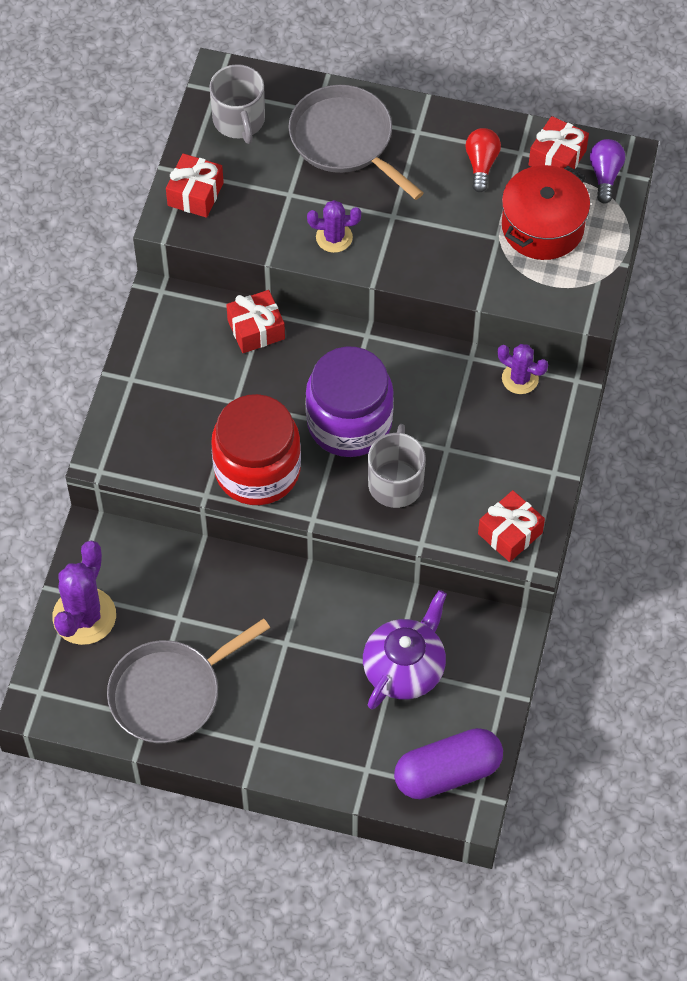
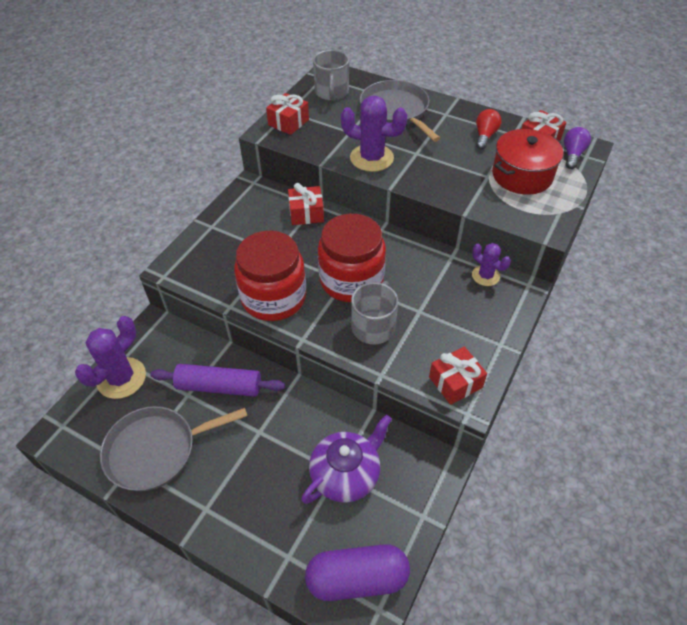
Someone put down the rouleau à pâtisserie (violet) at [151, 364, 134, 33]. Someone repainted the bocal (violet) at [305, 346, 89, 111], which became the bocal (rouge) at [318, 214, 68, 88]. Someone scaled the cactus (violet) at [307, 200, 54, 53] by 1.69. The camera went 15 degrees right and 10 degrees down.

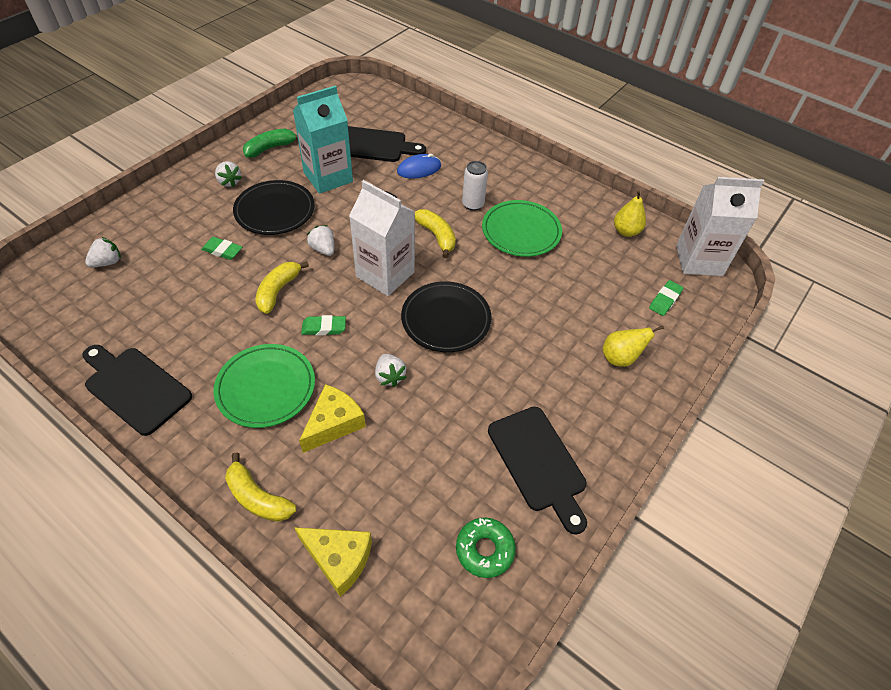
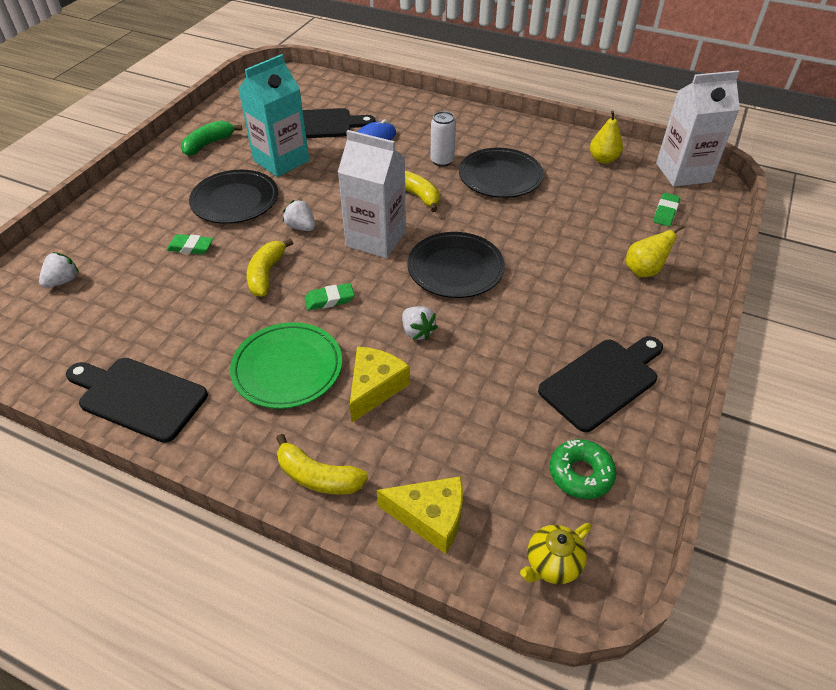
Someone repainted the assiette (vert) at [482, 200, 80, 57], which became the assiette (noir) at [459, 148, 85, 50]. Someone put down the théière (jaune) at [520, 523, 71, 61]. Someone rotated the planche à découper (noir) at [488, 407, 99, 128] by 90 degrees counterclockwise. Someone took away the fraise (blanc) at [215, 161, 27, 26]. The camera went 10 degrees left and 5 degrees down.

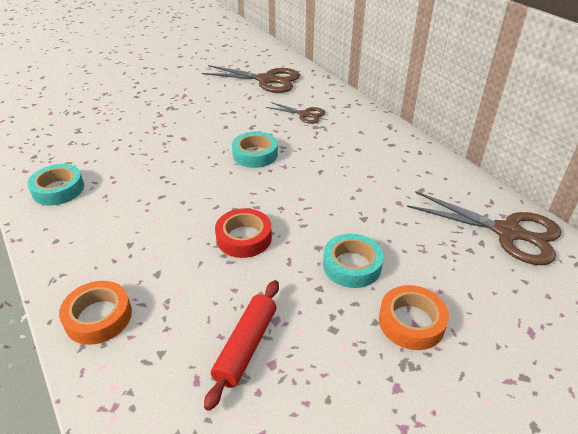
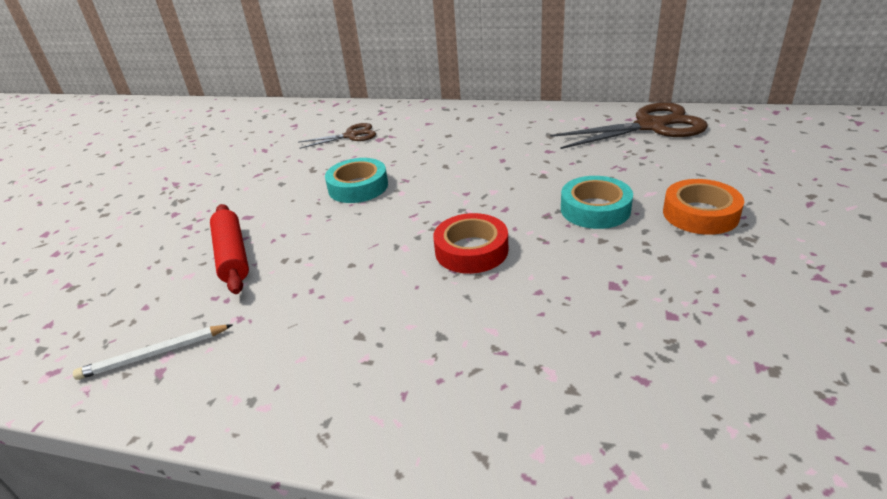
Someone swapped the ruban adhésif (turquoise) at [27, 164, 57, 41] for the crayon (blanc) at [73, 325, 159, 55]. Someone carried the rouleau à pâtisserie (rouge) from [204, 280, 75, 131] to [210, 204, 39, 90]. Someone took away the ruban adhésif (orange) at [59, 281, 73, 64]. Someone took away the ciseaux (marron) at [201, 65, 99, 28]. The camera went 40 degrees left and 5 degrees down.

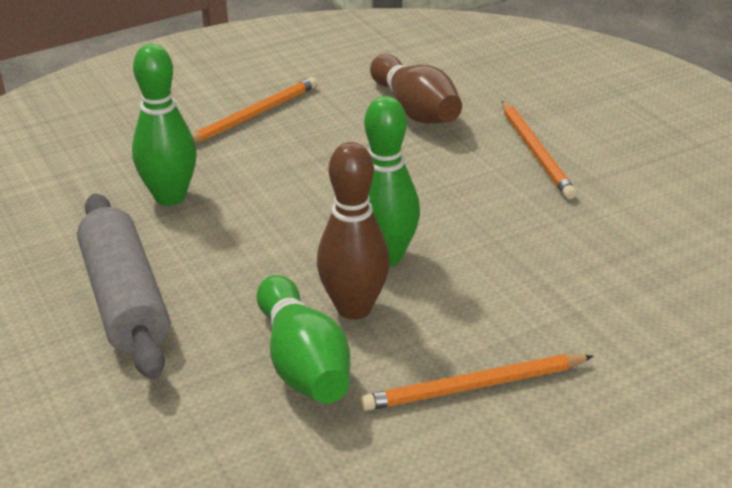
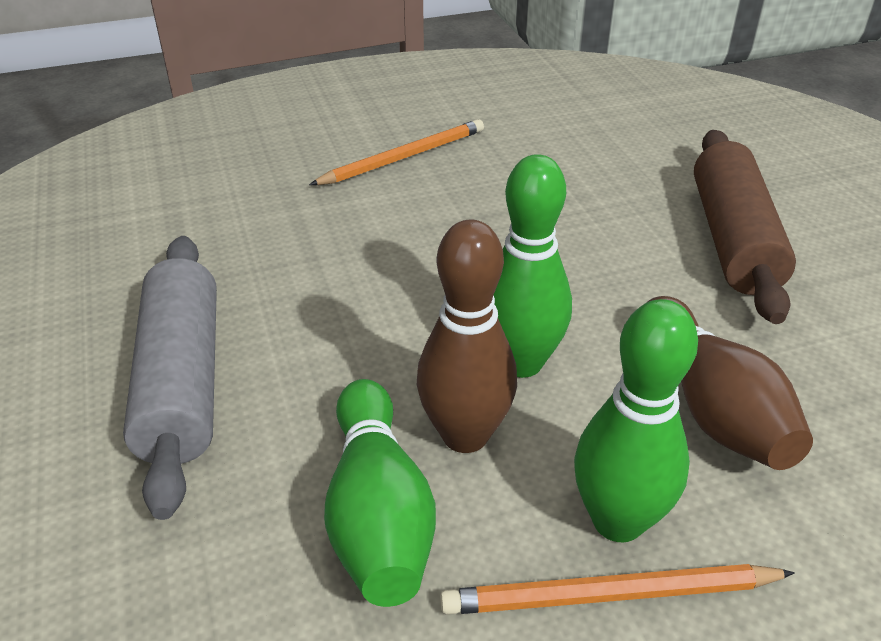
Someone carried the quille (vert) from [132, 44, 65, 162] to [574, 299, 124, 243]. Someone carried the quille (marron) from [370, 54, 92, 70] to [648, 296, 165, 174]. Someone swapped the crayon (orange) at [502, 101, 75, 98] for the rouleau à pâtisserie (marron) at [694, 130, 102, 194]. The camera went 10 degrees right and 5 degrees up.

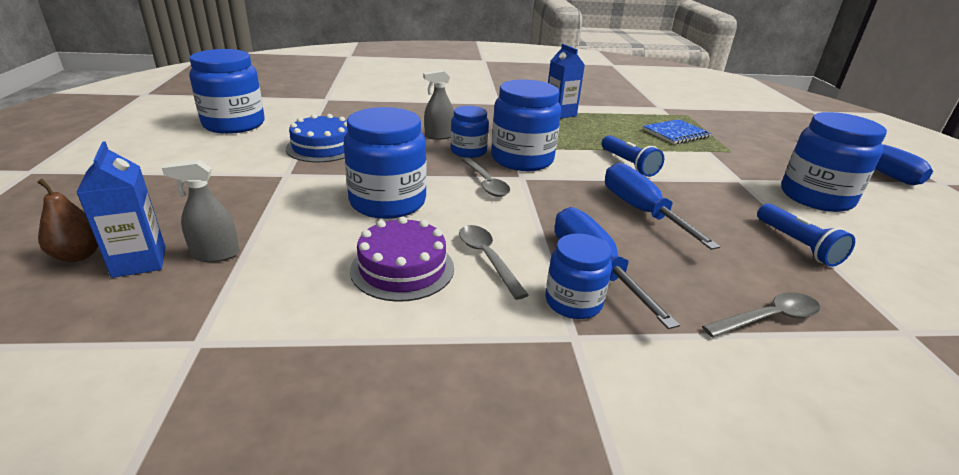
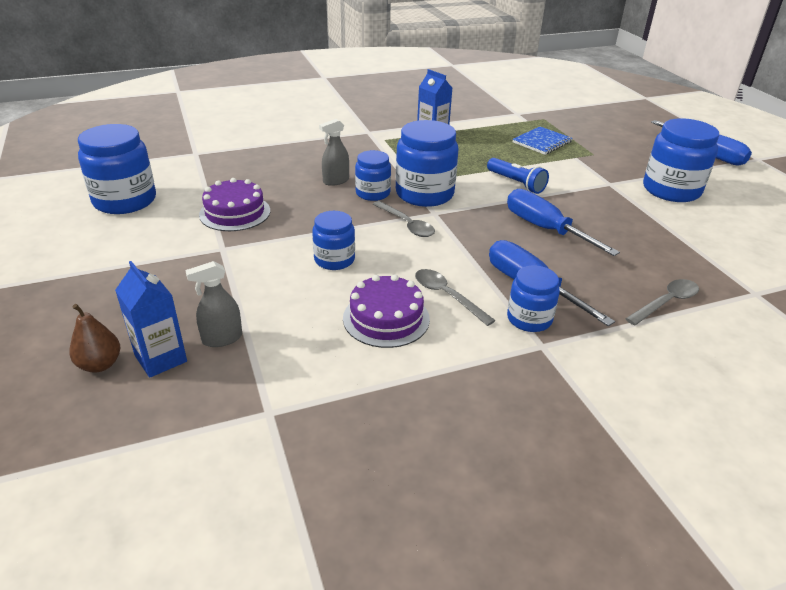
Someone repainted the gâteau (bleu) at [286, 114, 62, 48], which became the gâteau (violet) at [199, 178, 71, 53]. Someone scaled the bocal (bleu) at [344, 107, 83, 112] by 0.59. Someone took away the lampe de poche (bleu) at [757, 204, 98, 63]. The camera went 15 degrees left and 5 degrees up.

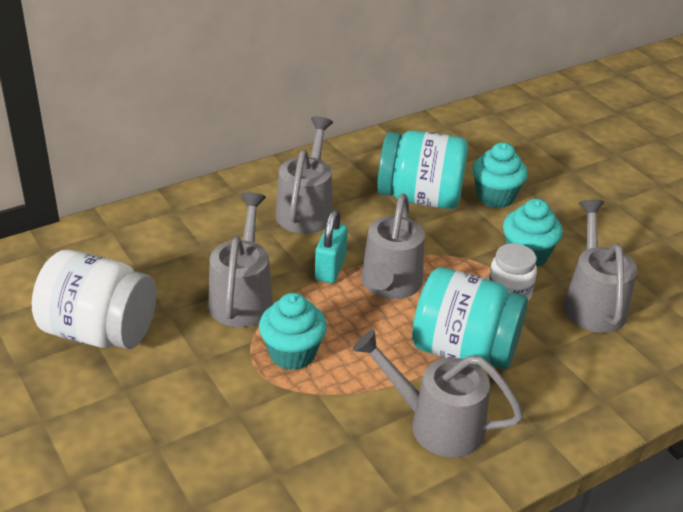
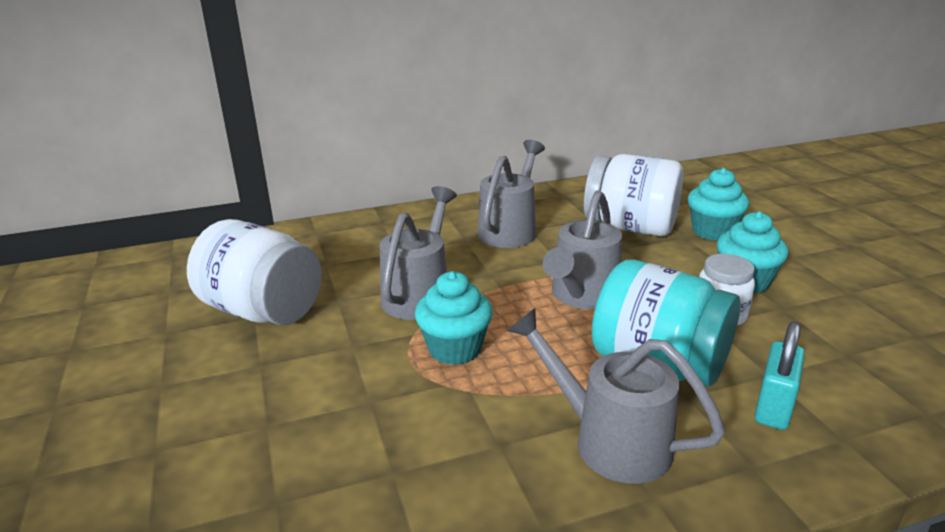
Someone repainted the bocal (turquoise) at [377, 130, 91, 79], which became the bocal (blanc) at [584, 154, 99, 82]. Someone carried the cadenas (turquoise) from [315, 210, 33, 73] to [755, 321, 50, 109]. Someone took away the arrosoir (gris) at [563, 200, 74, 133]. The camera went 15 degrees right and 10 degrees down.

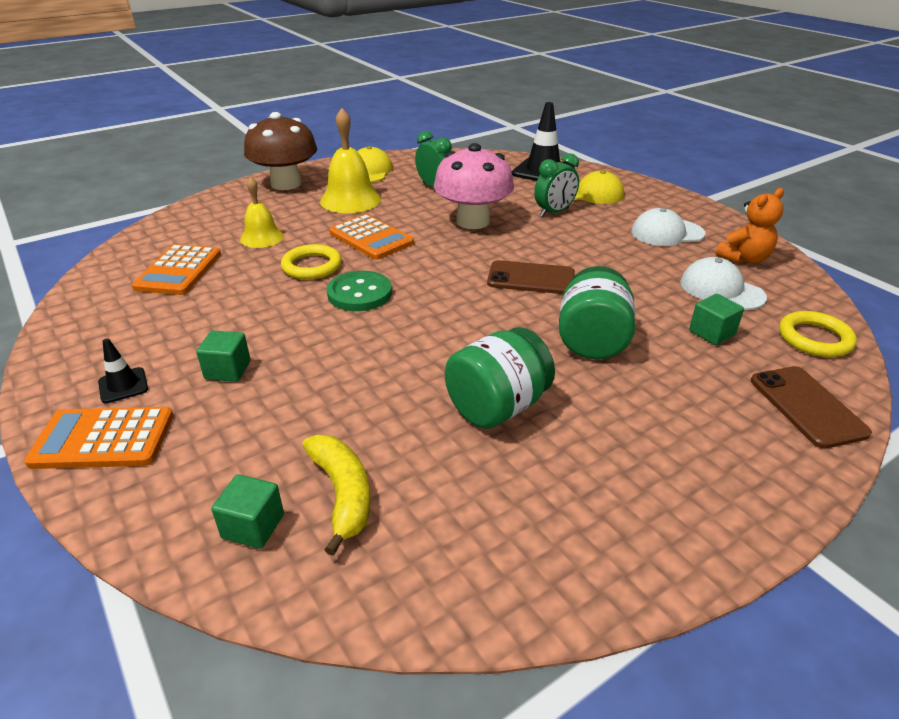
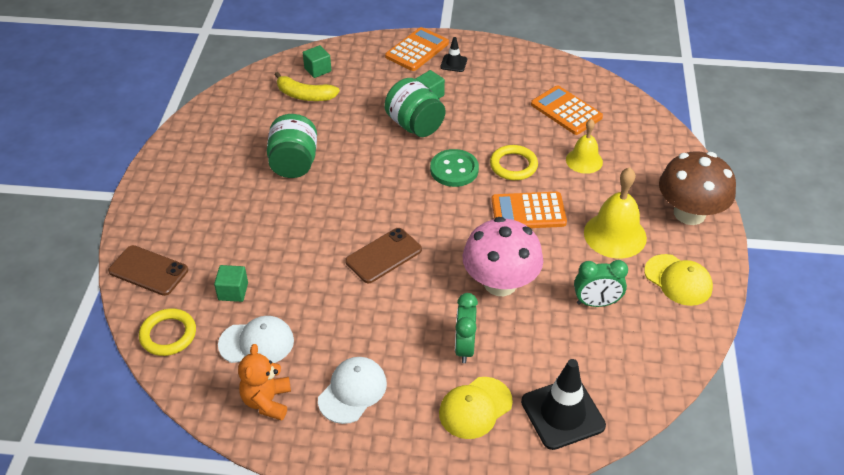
Someone carried the bocal (vert) from [559, 266, 76, 93] to [384, 78, 61, 59]. The camera went 130 degrees right and 10 degrees up.

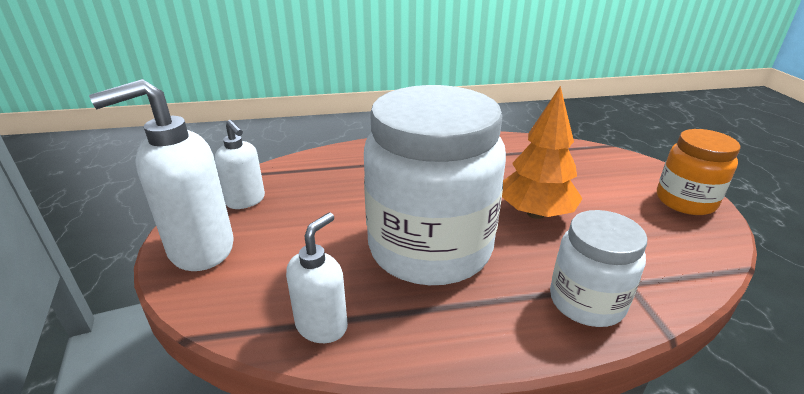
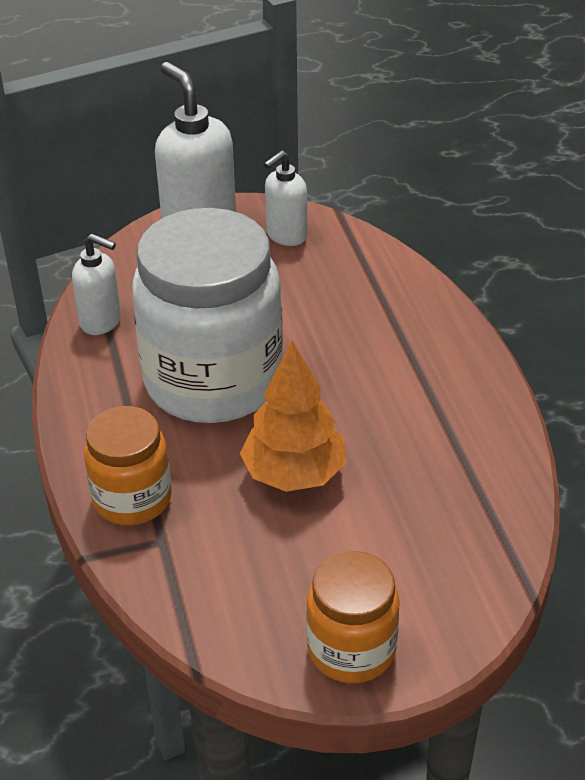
Someone repainted the bocal (blanc) at [550, 210, 98, 117], which became the bocal (orange) at [84, 406, 88, 119]. The camera went 85 degrees right and 10 degrees up.

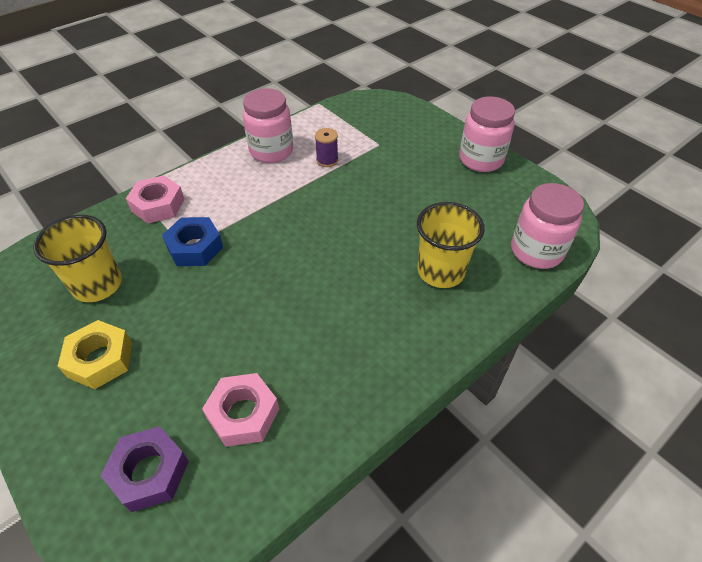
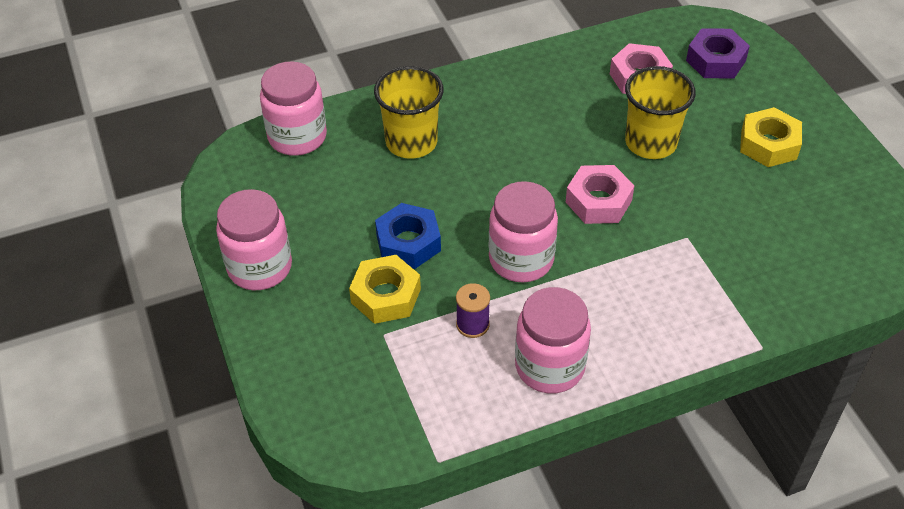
Someone put down the écrou (jaune) at [349, 255, 72, 69]. Someone carried the écrou (bleu) from [162, 217, 61, 49] to [375, 203, 66, 66]. Someone put down the bocal (rose) at [489, 181, 69, 101]. Someone carried the écrou (rose) from [126, 175, 59, 48] to [566, 165, 68, 59]. Someone carried the gobelet (jaune) from [33, 215, 89, 87] to [625, 66, 71, 93]. The camera went 160 degrees left and 0 degrees up.

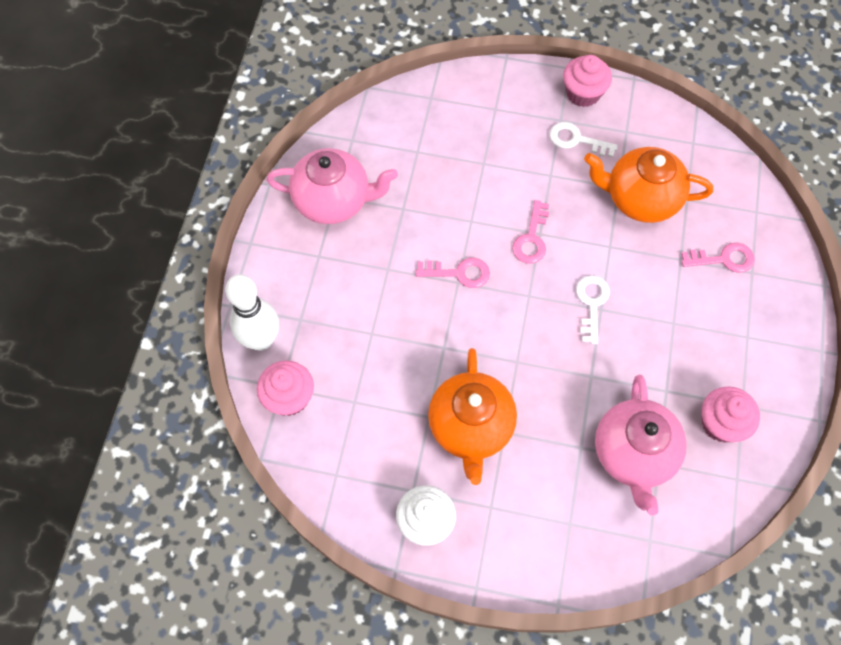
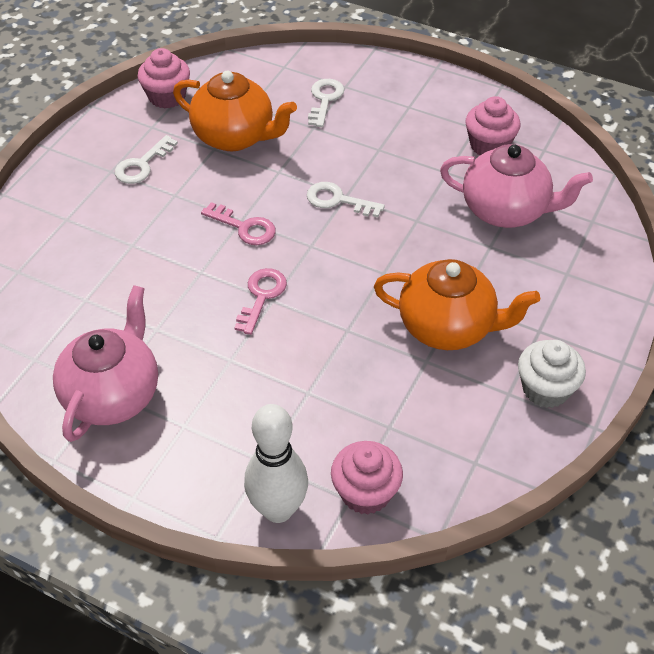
Someone carried the muffin (rose) from [563, 55, 49, 52] to [137, 48, 53, 61]. Someone rotated the théière (orange) at [584, 147, 129, 76] by 90 degrees counterclockwise. Someone repainted the clé (rose) at [681, 243, 74, 30], which became the clé (blanc) at [308, 79, 36, 48]. The camera went 75 degrees left and 15 degrees down.

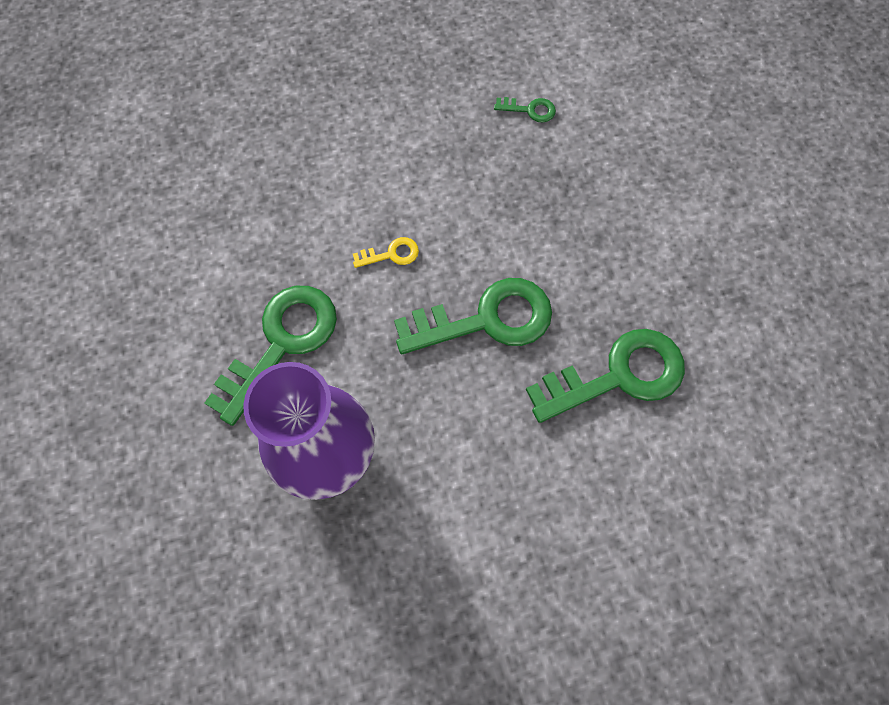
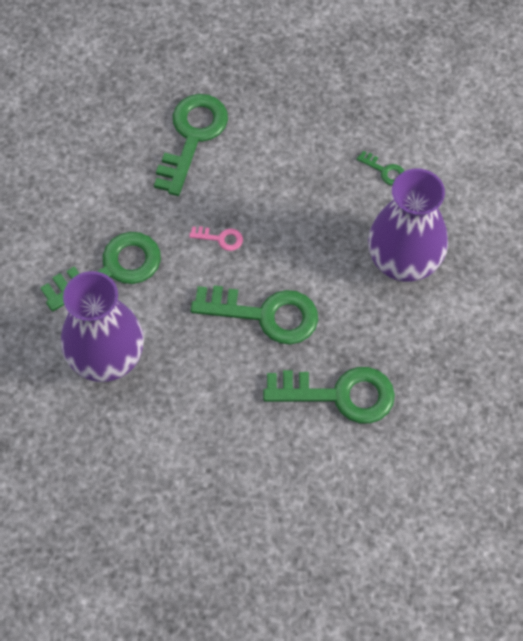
Someone put down the clé (vert) at [154, 94, 74, 102]. Someone repainted the clé (jaune) at [353, 237, 66, 31], which became the clé (rose) at [189, 226, 54, 25]. Someone put down the vase (violet) at [368, 168, 80, 114]. The camera went 25 degrees right and 5 degrees down.

